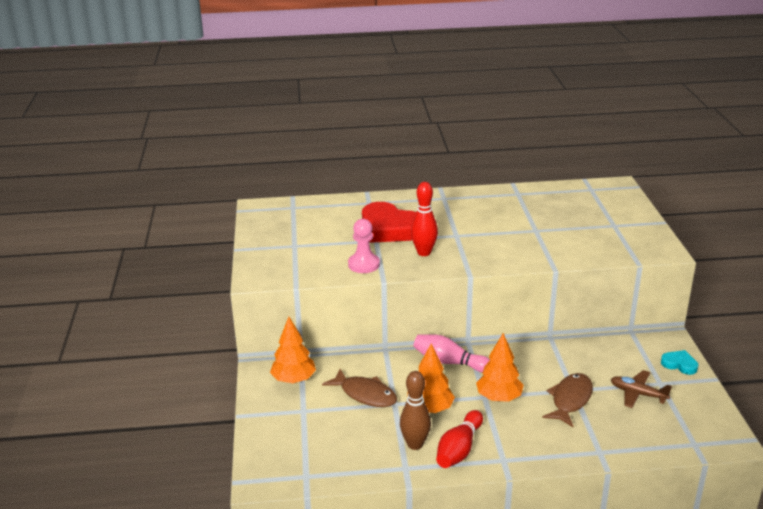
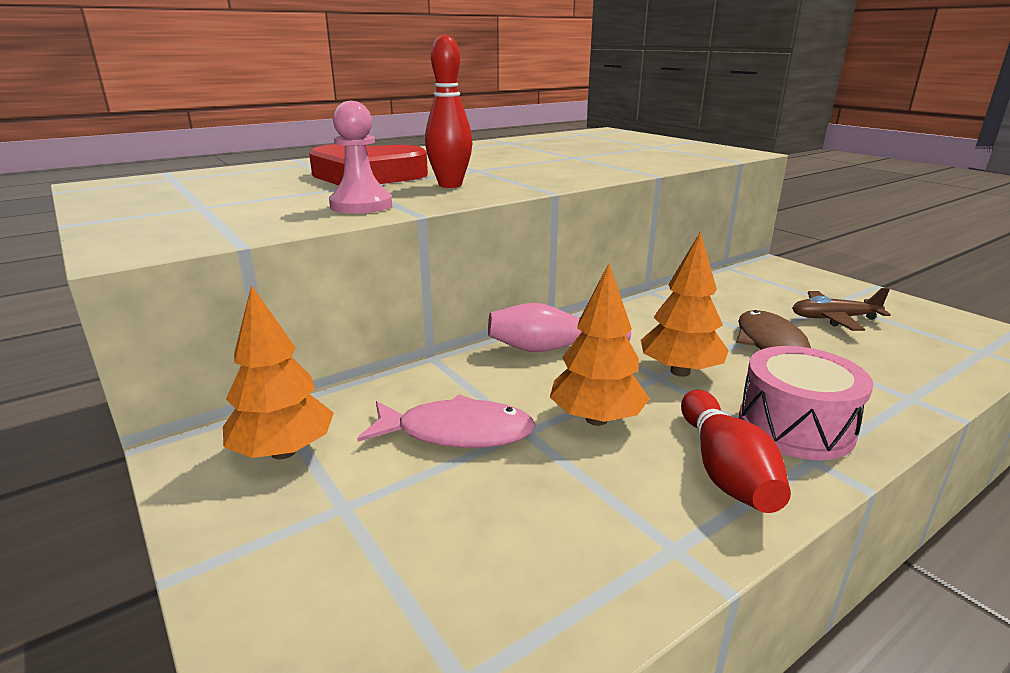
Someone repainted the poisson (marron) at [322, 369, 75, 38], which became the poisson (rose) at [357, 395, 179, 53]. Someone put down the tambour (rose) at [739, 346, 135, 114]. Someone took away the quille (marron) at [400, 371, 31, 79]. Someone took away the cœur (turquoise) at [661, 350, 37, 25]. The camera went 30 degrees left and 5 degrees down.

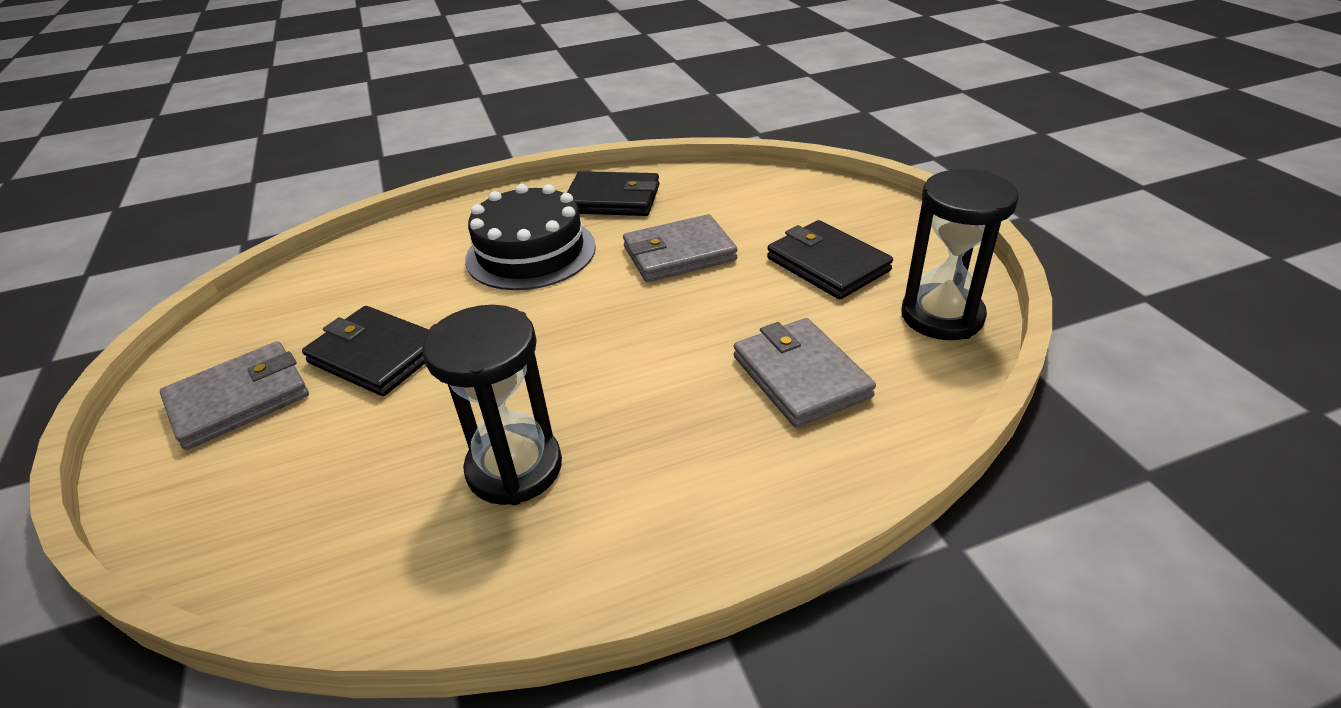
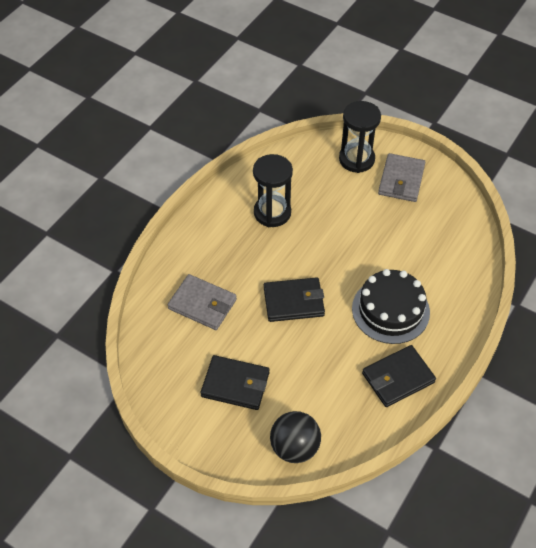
Someone carried the portefeuille (noir) from [302, 306, 128, 90] to [264, 277, 61, 45]. Someone put down the balle (noir) at [270, 411, 51, 52]. Someone carried the sablier (noir) from [902, 169, 117, 171] to [339, 101, 42, 72]. Someone took away the portefeuille (gris) at [623, 214, 114, 68]. The camera went 140 degrees right and 15 degrees up.

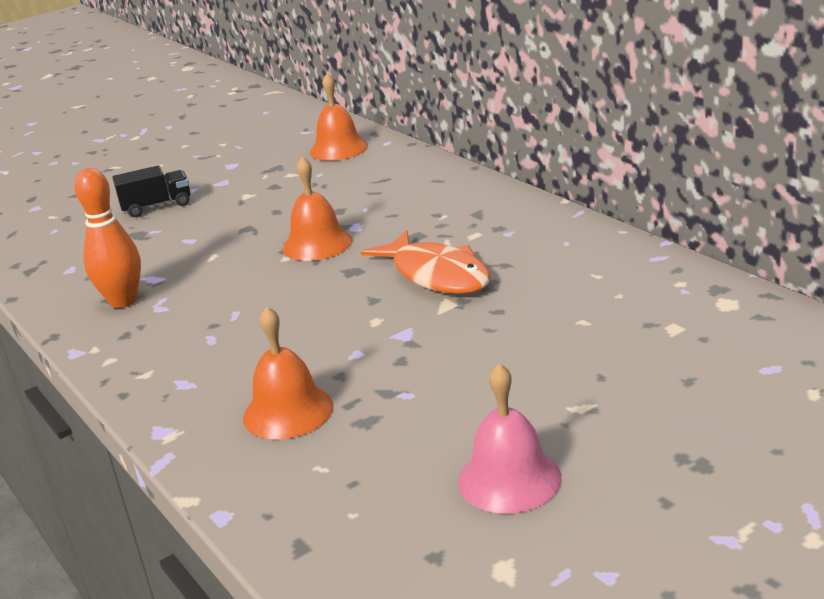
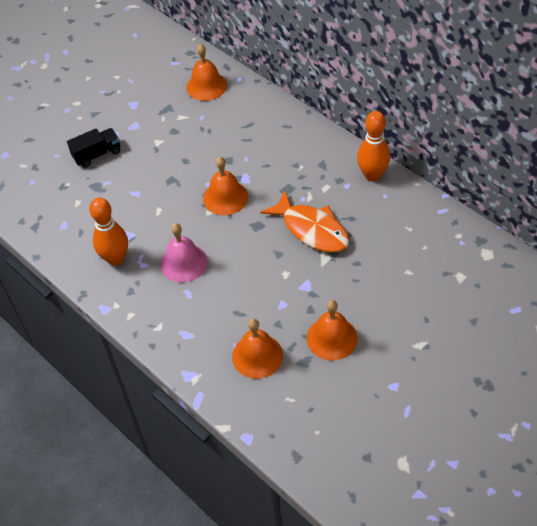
Someone carried the cloche (rose) from [458, 363, 104, 151] to [160, 223, 47, 60]. Someone put down the cloche (orange) at [307, 300, 51, 61]. Someone put down the quille (orange) at [357, 111, 33, 70]. The camera went 10 degrees left and 25 degrees up.

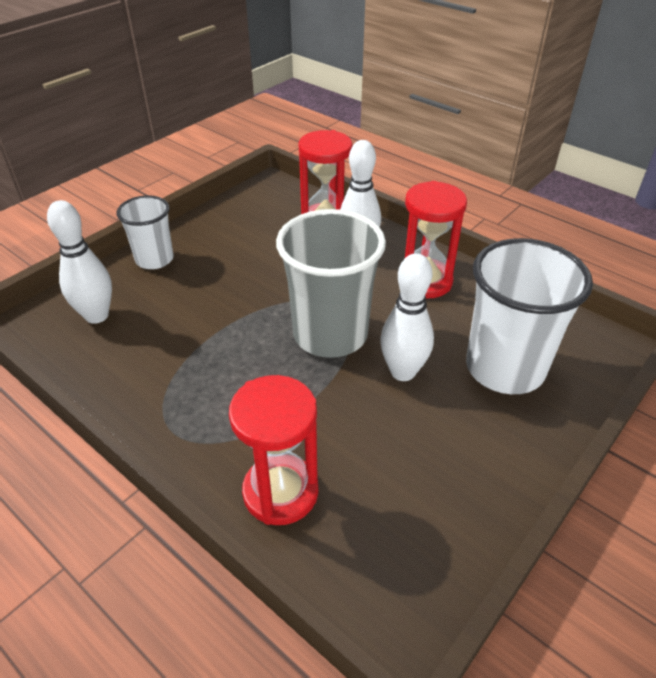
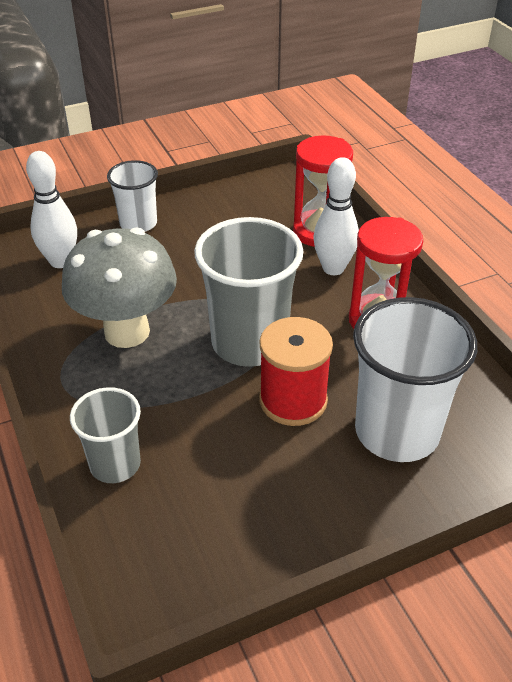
Someone put down the champignon (gris) at [62, 227, 115, 121]. Someone swapped the sablier (rouge) at [229, 375, 89, 150] for the gobelet (gris) at [70, 387, 71, 96]. Someone swapped the quille (blanc) at [380, 253, 54, 128] for the bobine (rouge) at [259, 317, 74, 109]. The camera went 25 degrees right and 0 degrees up.

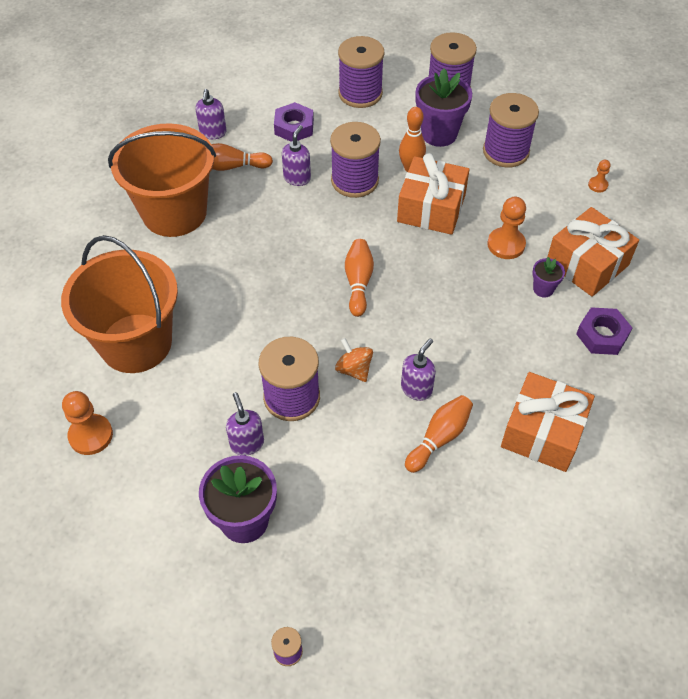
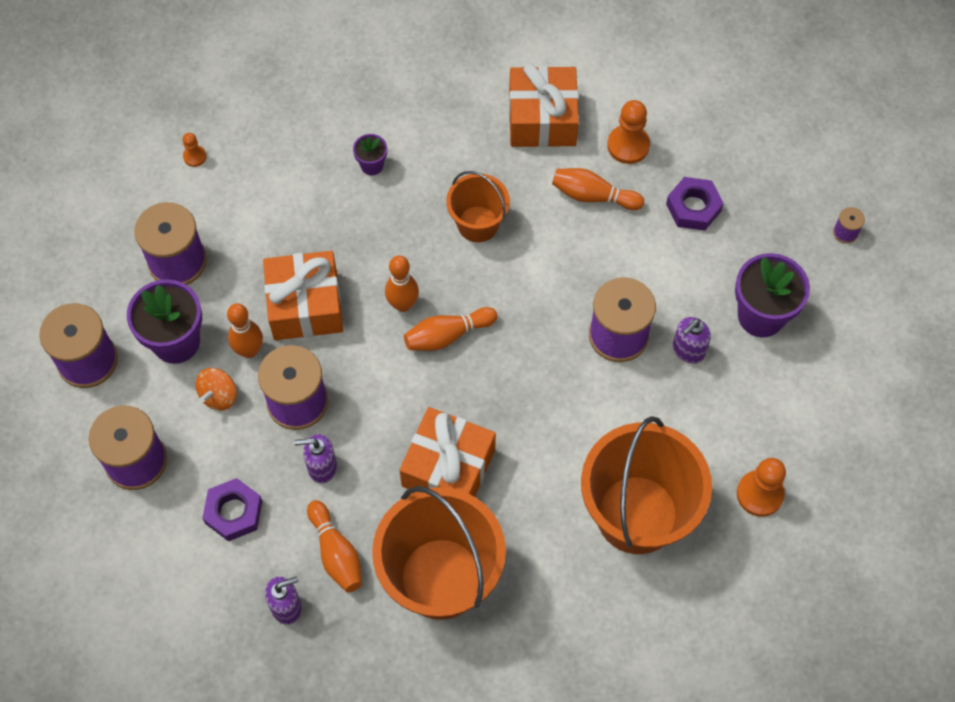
Someone carried the toupie (orange) from [335, 338, 38, 44] to [195, 368, 42, 43]. Someone put down the quille (orange) at [385, 255, 34, 57]. Someone carried the cadeau (orange) from [547, 207, 92, 90] to [399, 407, 97, 90]. Someone put down the seau (orange) at [446, 171, 64, 71]. Someone carried the pion (orange) from [487, 197, 39, 62] to [607, 100, 43, 64]. Someone carried the écrou (violet) from [576, 307, 56, 48] to [666, 177, 58, 54]. Someone took away the distributeur de savon (violet) at [401, 338, 35, 63]. The camera went 115 degrees left and 10 degrees up.

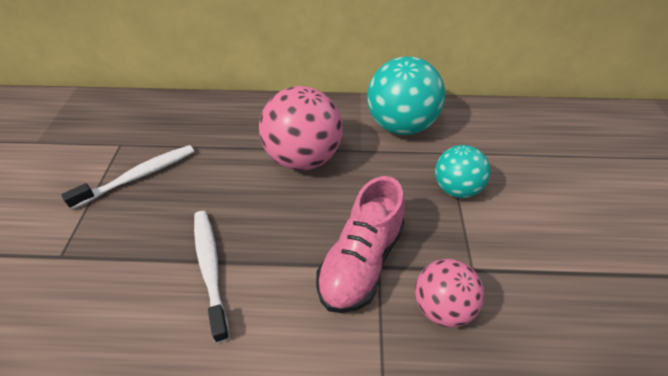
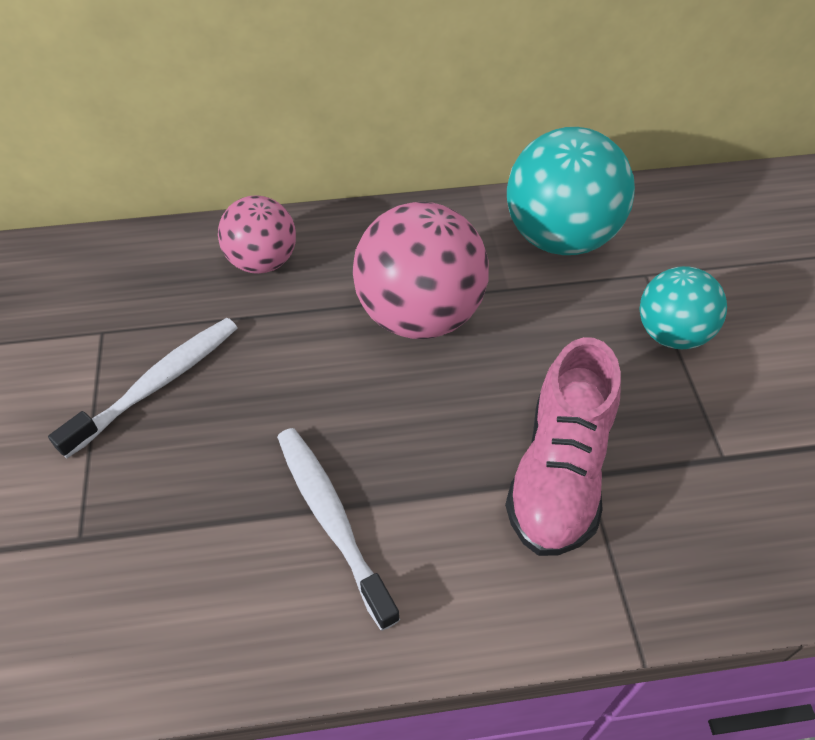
Someone carried the balle (rose) from [415, 259, 69, 69] to [218, 195, 78, 79]. The camera went 10 degrees left and 5 degrees up.

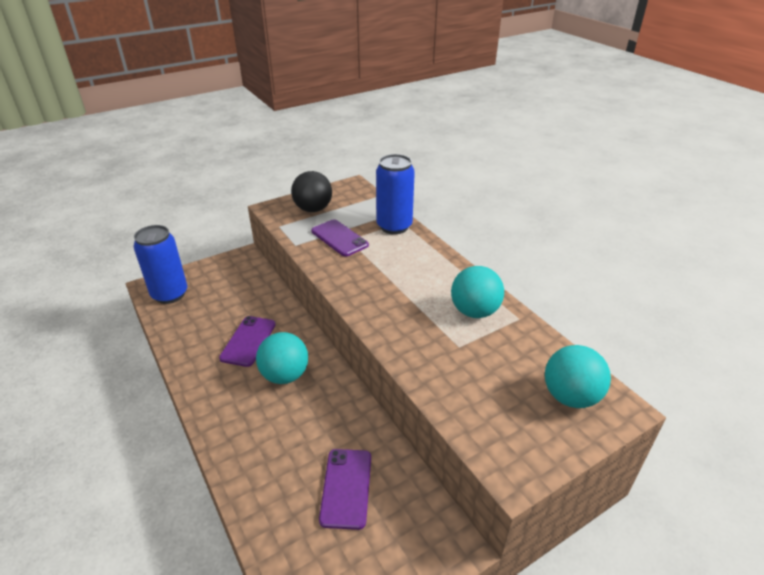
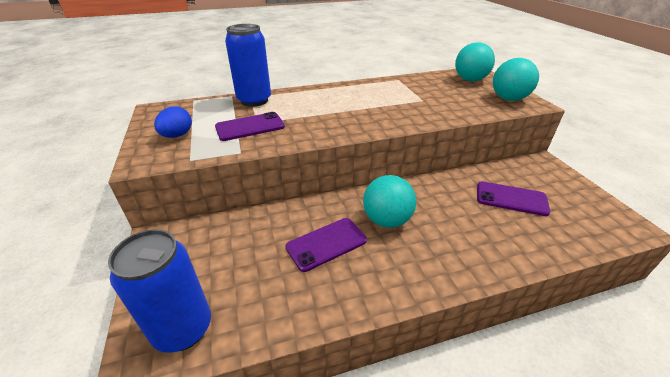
Someone swapped the balle (noir) at [291, 171, 41, 41] for the œuf (bleu) at [154, 106, 38, 32]. Someone rotated the téléphone (violet) at [219, 316, 57, 51] by 60 degrees counterclockwise. Someone carried the balle (turquoise) from [451, 266, 53, 52] to [493, 58, 46, 43]. The camera went 75 degrees left and 0 degrees up.

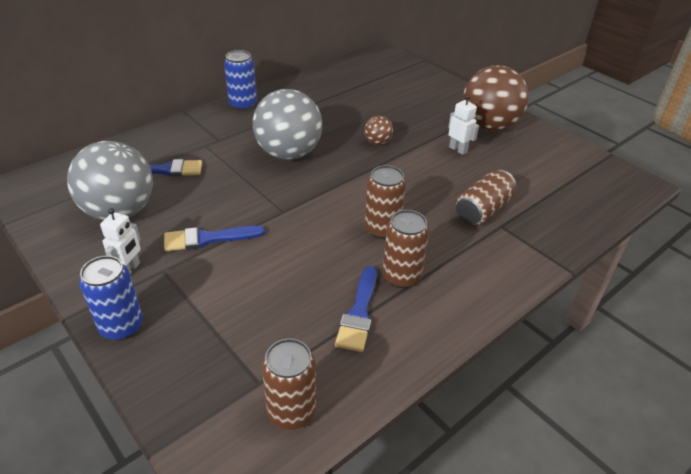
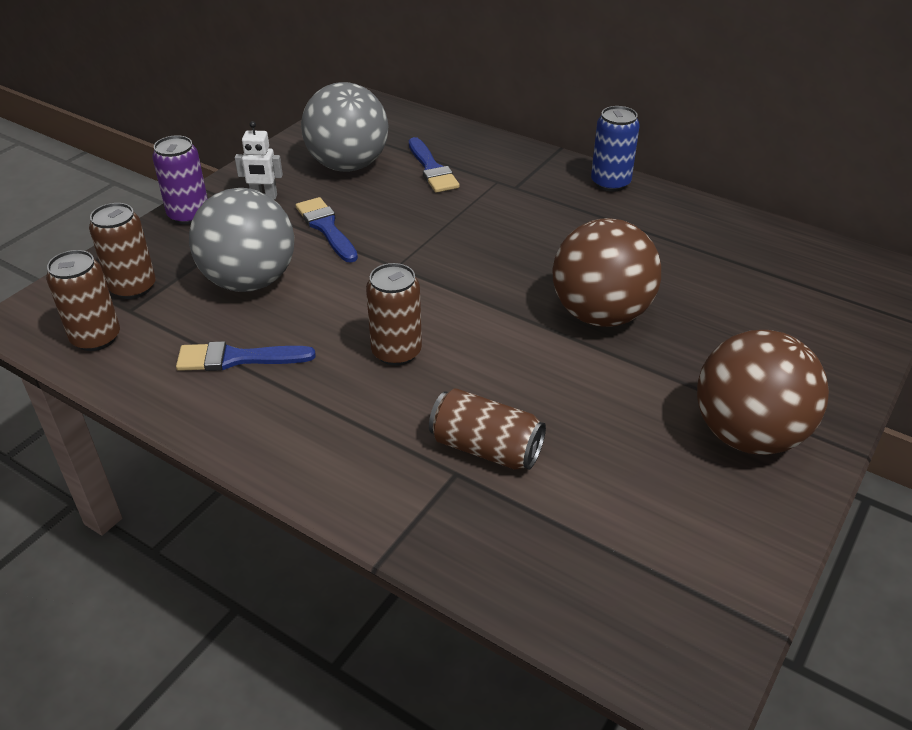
Someone carried the canette (marron) from [383, 210, 46, 78] to [89, 203, 67, 96]. Someone repainted the canette (bleu) at [79, 256, 64, 84], which became the canette (violet) at [152, 135, 56, 90]. Someone carried the balle (gris) from [253, 89, 69, 71] to [189, 188, 105, 104]. Someone scaled the balle (marron) at [364, 116, 29, 29] by 2.26. Someone took away the robot (blanc) at [448, 95, 31, 60]. The camera went 75 degrees right and 0 degrees up.

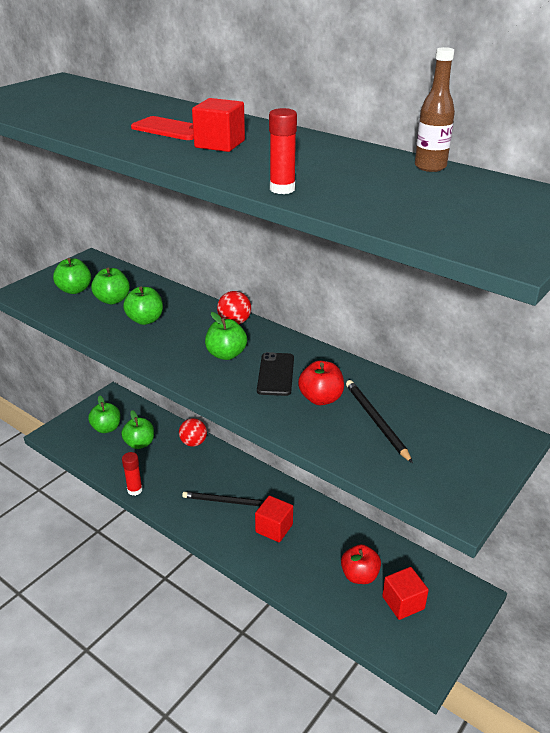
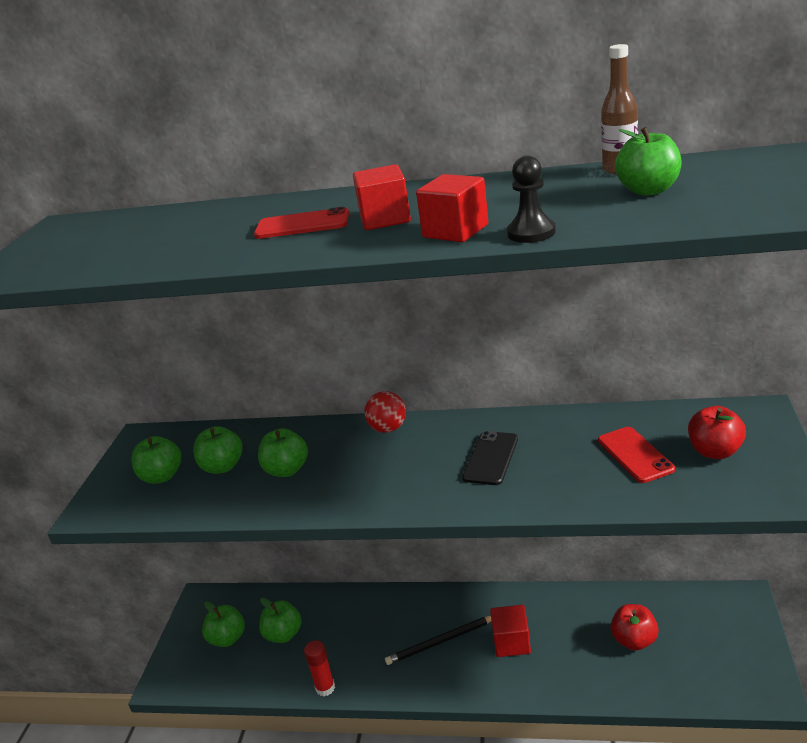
Someone carried the cube (rouge) from [382, 567, 47, 53] to [416, 174, 72, 68]. Someone rotated the téléphone (noir) at [257, 352, 37, 44] by 45 degrees clockwise. Someone swapped the bâton de colle (rouge) at [269, 108, 28, 86] for the pion (noir) at [507, 156, 49, 87]. Someone swapped the crayon (noir) at [346, 380, 67, 83] for the téléphone (rouge) at [598, 427, 77, 56]. Someone carried the pomme (vert) from [205, 312, 42, 48] to [615, 127, 67, 69]. Someone carried the pomme (rouge) from [298, 360, 46, 45] to [688, 406, 58, 53]. Someone took away the balle (rouge) at [179, 418, 28, 28]. The camera went 25 degrees left and 5 degrees down.

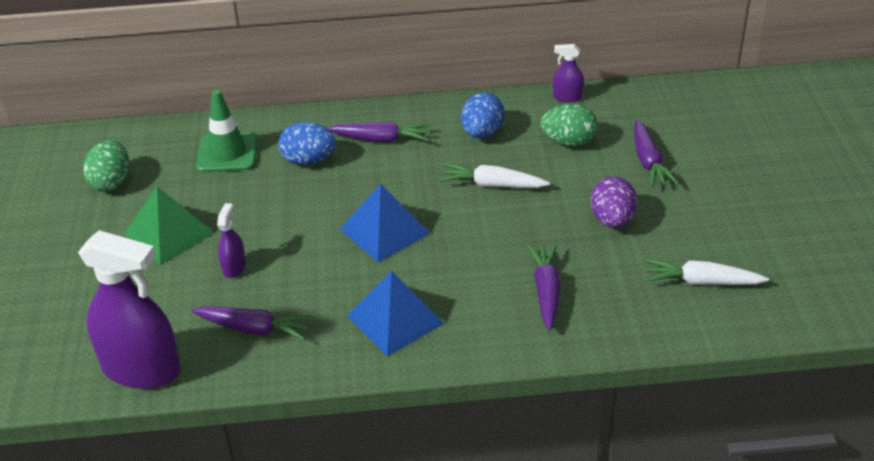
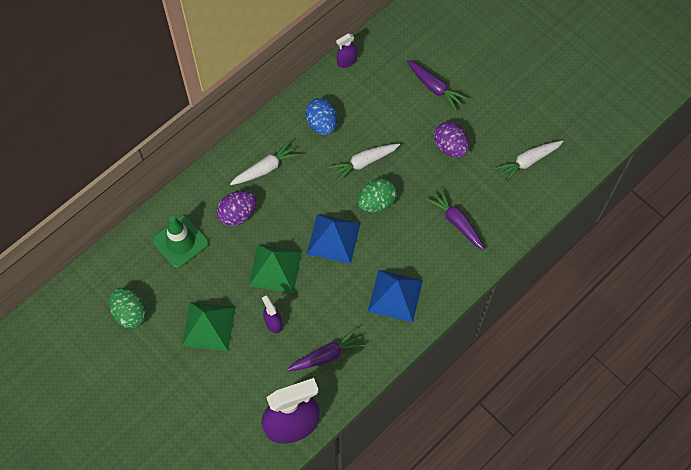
Someone repainted the œuf (bleu) at [278, 122, 58, 43], which became the œuf (violet) at [217, 191, 39, 35]. Someone repainted the carotte (violet) at [327, 122, 104, 20], which became the carotte (blanc) at [230, 140, 71, 45]. Someone put down the pyramide (vert) at [249, 244, 53, 49]. Someone carried the œuf (vert) from [540, 104, 58, 43] to [358, 178, 39, 34]. The camera went 40 degrees left and 25 degrees up.

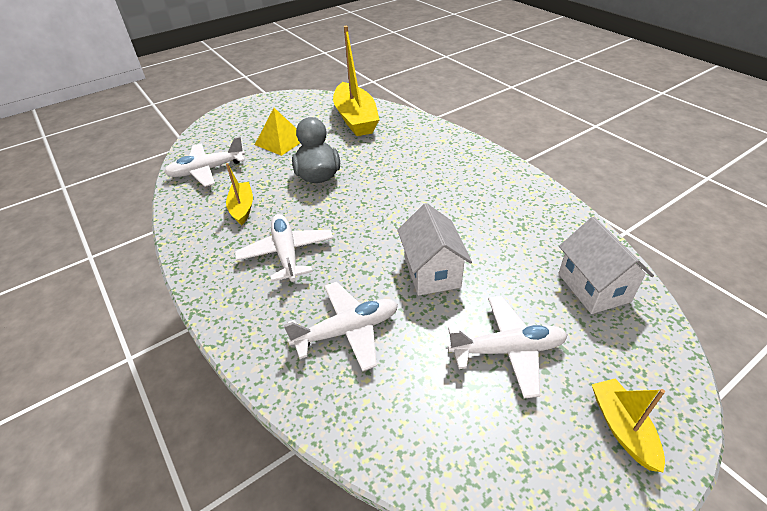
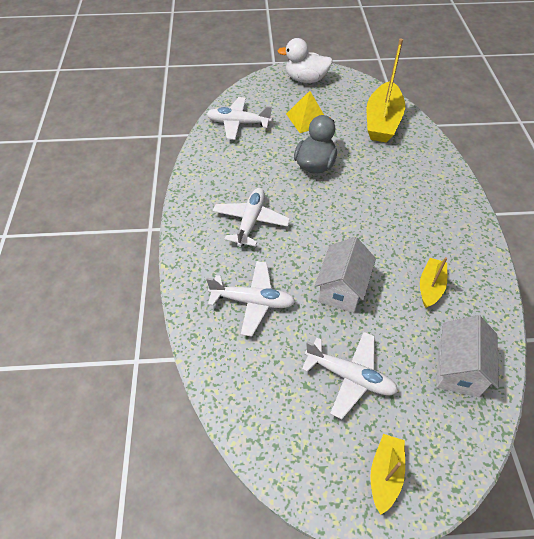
Someone put down the canard (blanc) at [277, 38, 56, 45]. Someone carried the bateau (jaune) from [226, 163, 27, 62] to [420, 257, 27, 51]. The camera went 30 degrees right and 10 degrees up.

